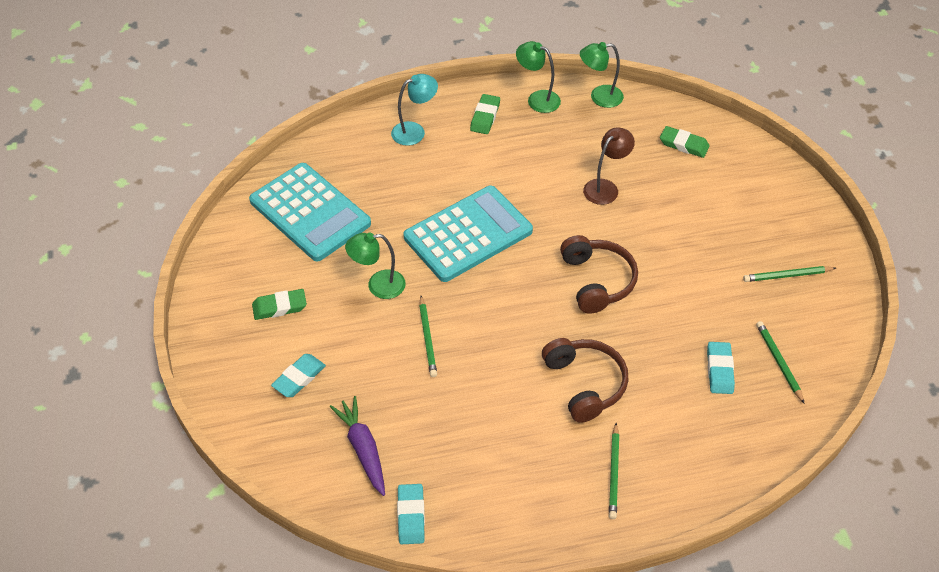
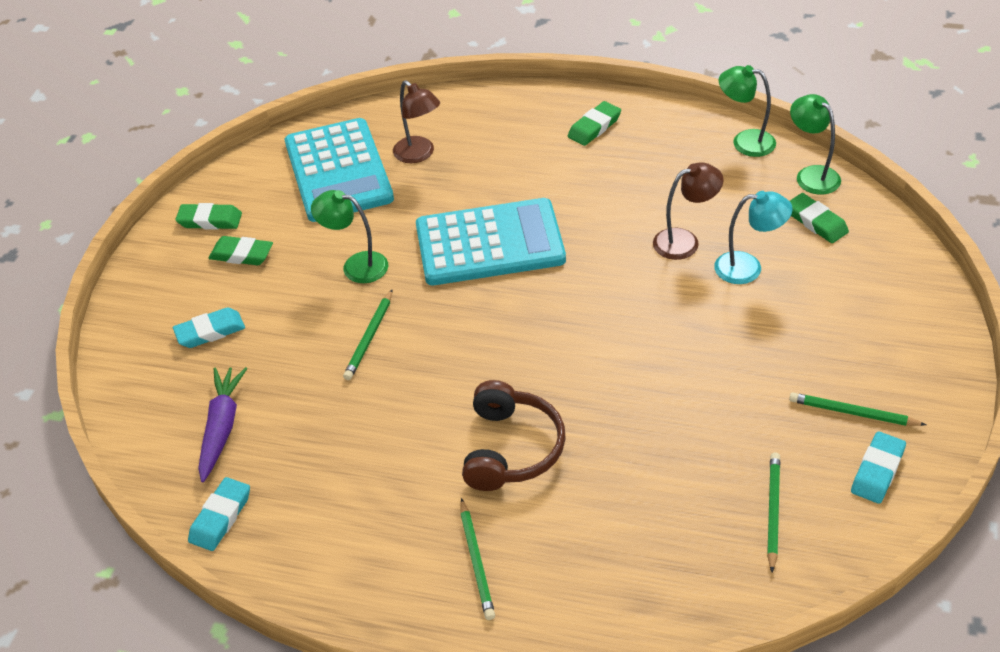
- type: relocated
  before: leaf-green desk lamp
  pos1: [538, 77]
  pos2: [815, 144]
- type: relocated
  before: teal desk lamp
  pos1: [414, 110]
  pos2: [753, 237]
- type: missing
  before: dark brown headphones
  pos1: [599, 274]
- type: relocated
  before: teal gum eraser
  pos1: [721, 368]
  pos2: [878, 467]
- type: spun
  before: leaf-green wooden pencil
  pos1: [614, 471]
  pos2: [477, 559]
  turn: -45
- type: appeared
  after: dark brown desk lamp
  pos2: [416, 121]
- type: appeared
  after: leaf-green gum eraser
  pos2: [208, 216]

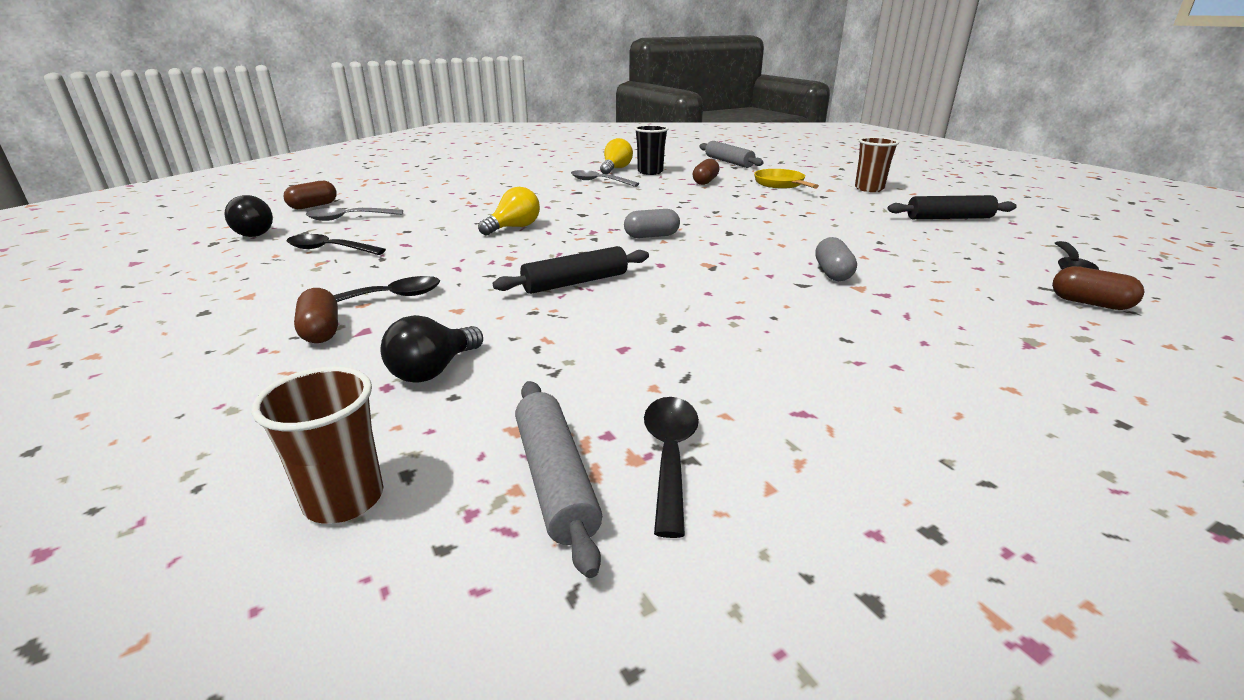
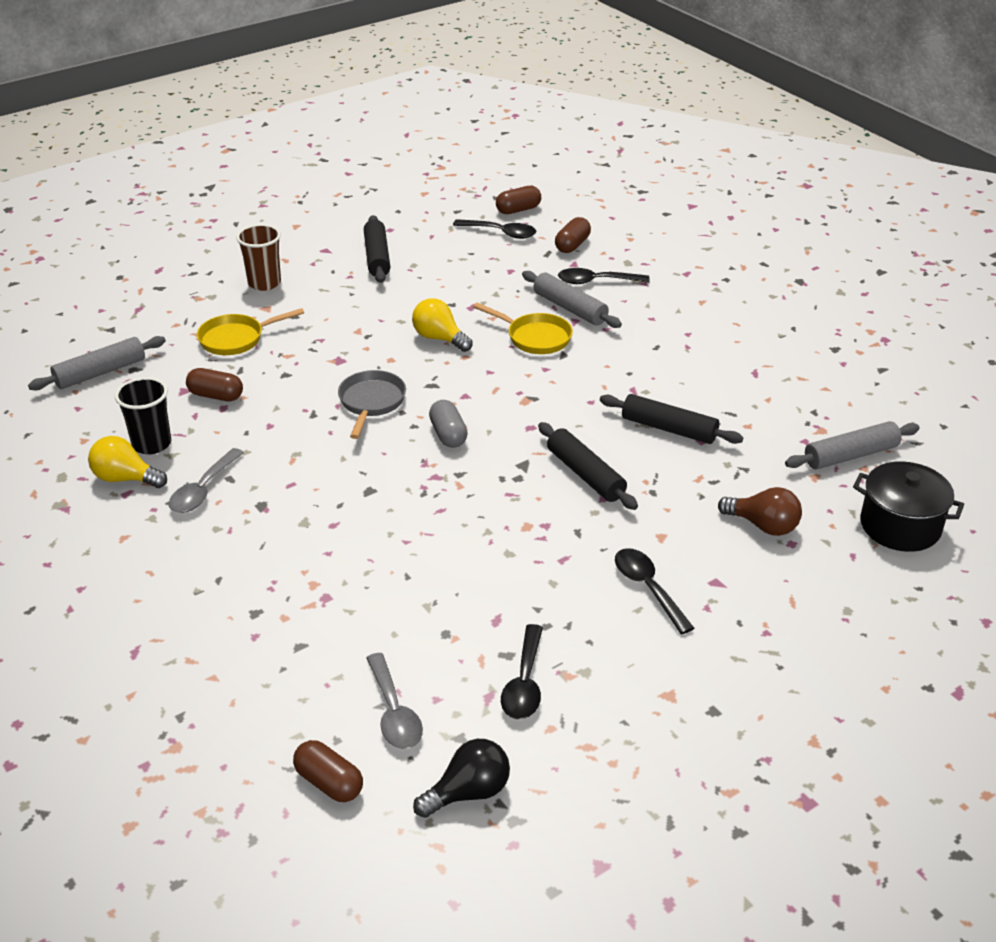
- type: relocated
  before: golden lightbulb
  pos1: [509, 211]
  pos2: [442, 325]
- type: exchanged
  before: grey pill shape
  after: golden skillet
  pos1: [836, 259]
  pos2: [523, 328]
- type: relocated
  before: dark brown pill shape
  pos1: [316, 315]
  pos2: [518, 200]
- type: colour
  before: black lightbulb
  after: dark brown lightbulb
  pos1: [431, 349]
  pos2: [760, 511]
- type: exchanged
  before: dark brown cup
  after: black pot
  pos1: [317, 444]
  pos2: [908, 506]
- type: relocated
  before: black teaspoon
  pos1: [671, 467]
  pos2: [604, 276]
- type: appeared
  after: grey pastry roller
  pos2: [572, 299]
- type: appeared
  after: grey skillet
  pos2: [372, 404]
- type: appeared
  after: black pastry roller
  pos2: [671, 419]

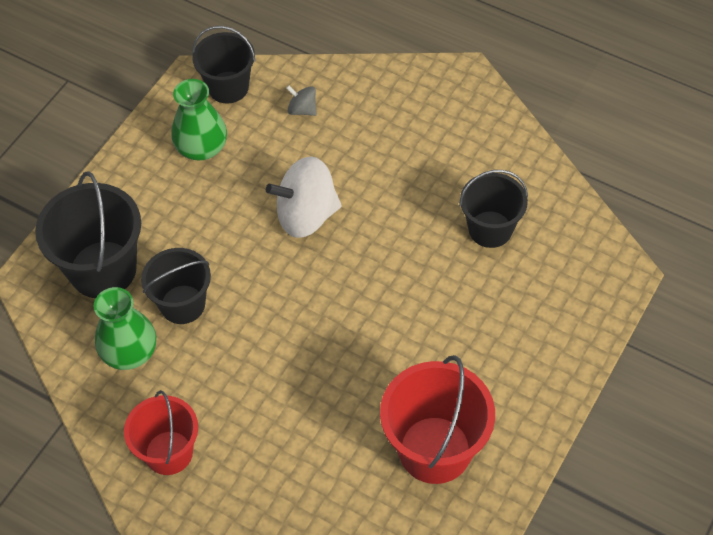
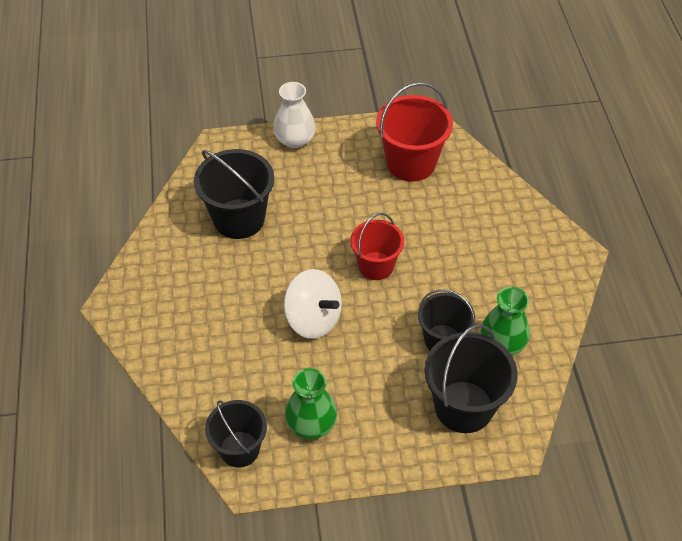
- type: missing
  before: grey toy top
  pos1: [301, 100]
- type: size
  before: black bucket
  pos1: [493, 209]
  pos2: [234, 194]
  scale: 1.52
- type: relocated
  before: crimson bucket
  pos1: [161, 432]
  pos2: [377, 246]
- type: appeared
  after: white tall vase
  pos2: [294, 115]

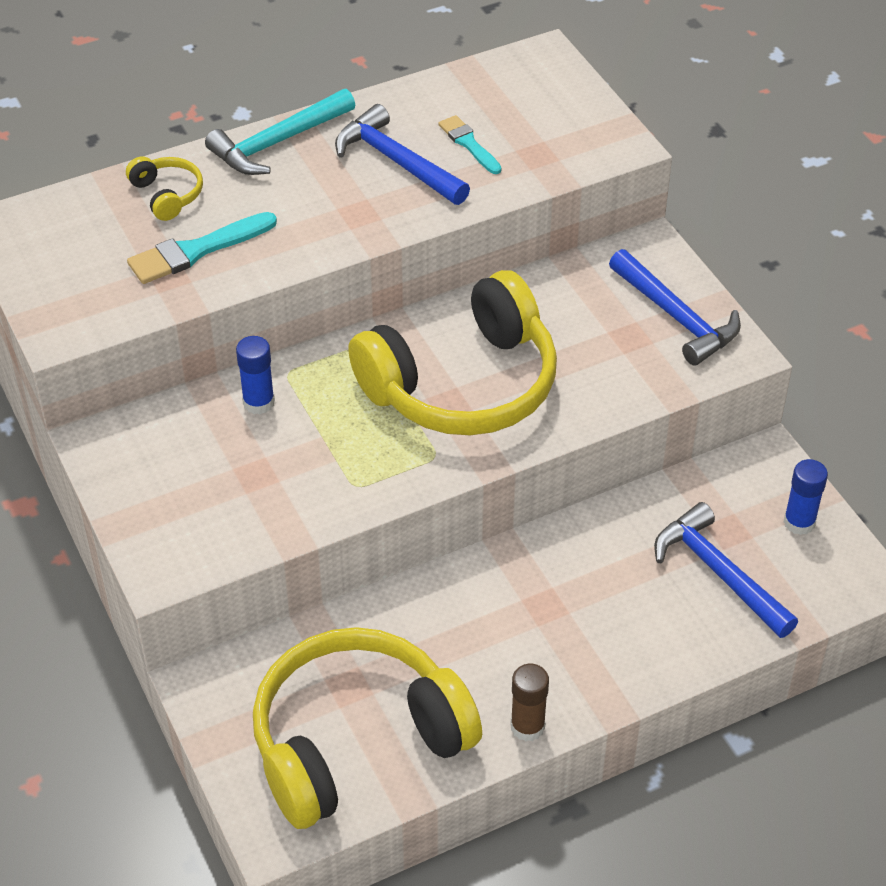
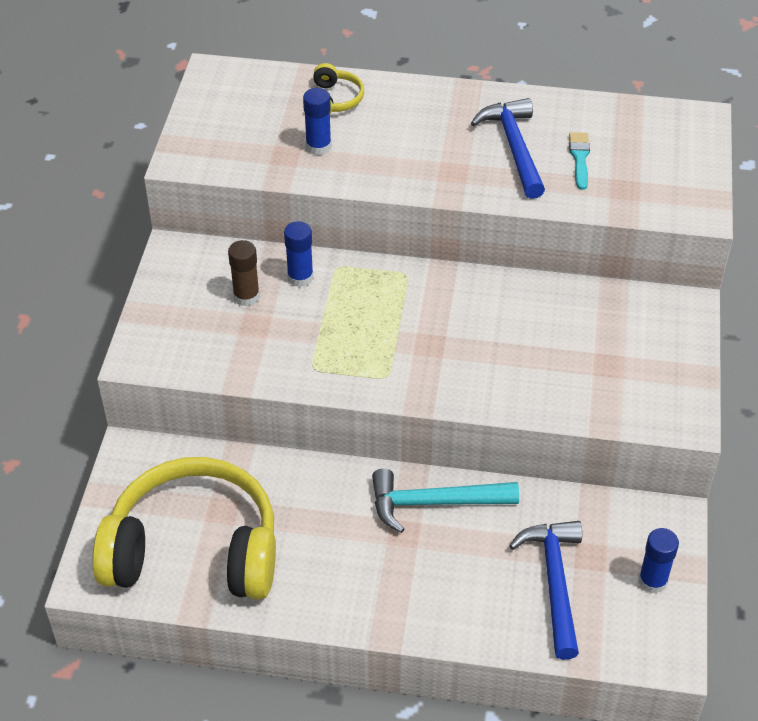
- type: relocated
  before: teal claw hammer
  pos1: [280, 132]
  pos2: [445, 501]
- type: exchanged
  before: teal brush
  after: blue glue
  pos1: [202, 248]
  pos2: [317, 121]
- type: missing
  before: blue claw hammer
  pos1: [675, 307]
- type: missing
  before: golden headphones
  pos1: [452, 352]
- type: relocated
  before: dark brown glue
  pos1: [529, 702]
  pos2: [244, 273]

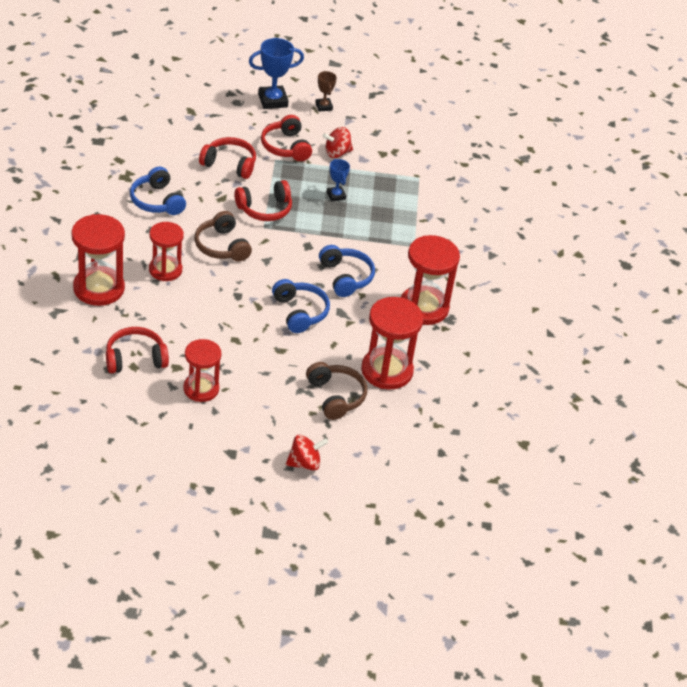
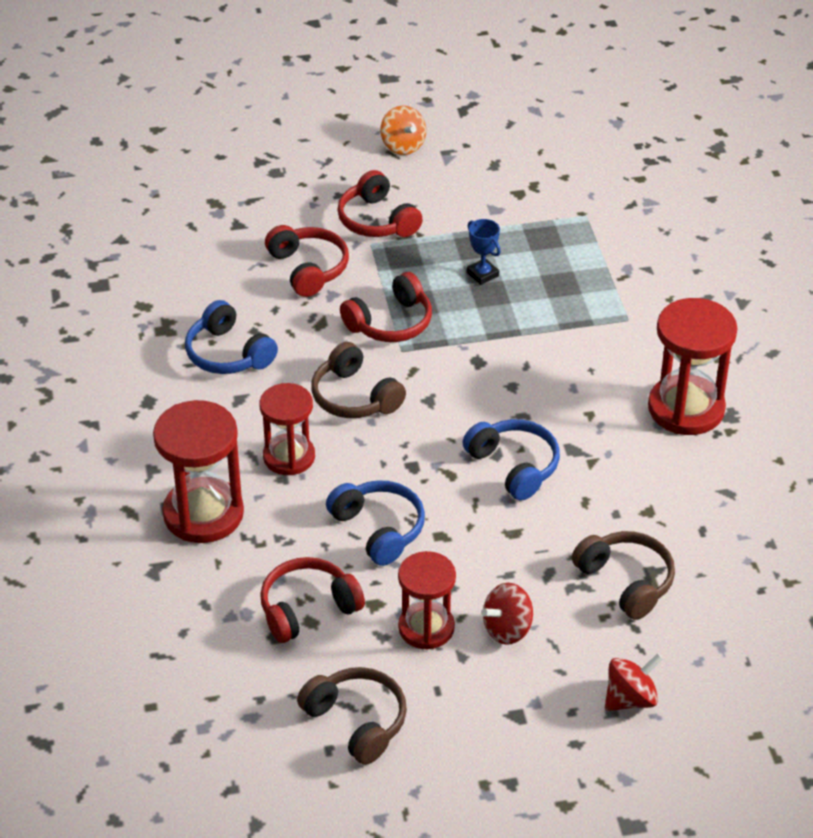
- type: missing
  before: blue trophy
  pos1: [276, 73]
- type: exchanged
  before: dark brown trophy
  after: bright orange toy top
  pos1: [326, 91]
  pos2: [403, 130]
- type: relocated
  before: crimson toy top
  pos1: [338, 142]
  pos2: [507, 614]
- type: spun
  before: crimson headphones
  pos1: [227, 158]
  pos2: [307, 261]
  turn: 60
- type: relocated
  before: blue headphones
  pos1: [347, 271]
  pos2: [375, 523]
- type: missing
  before: crimson hourglass
  pos1: [392, 343]
- type: appeared
  after: dark brown headphones
  pos2: [352, 716]

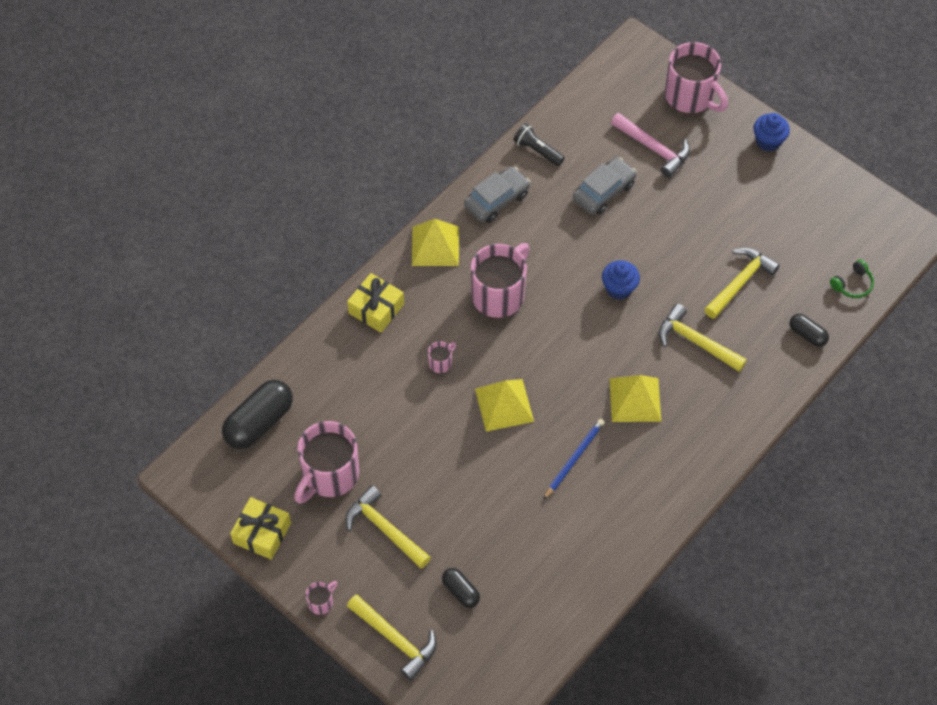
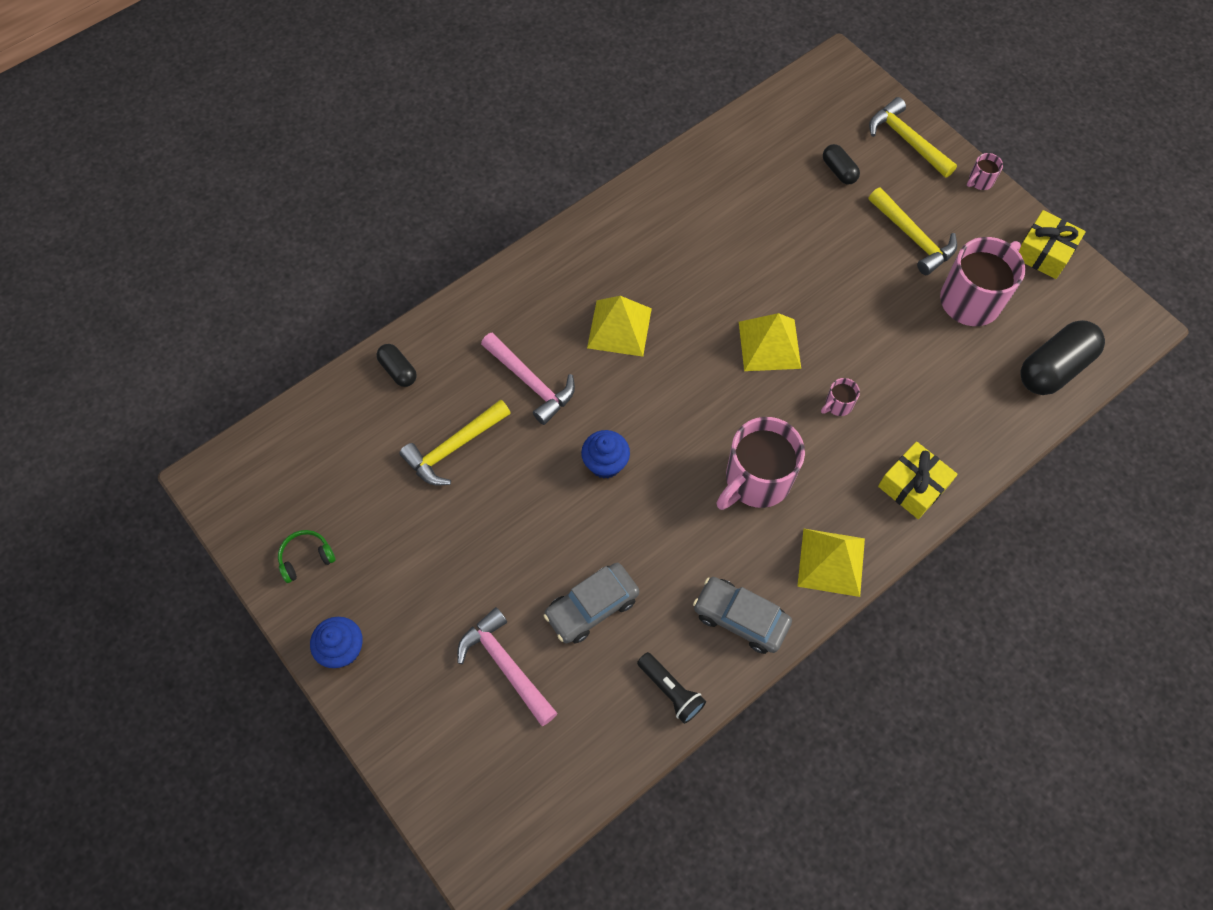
- type: missing
  before: pink tea mug
  pos1: [696, 77]
- type: spun
  before: grey car
  pos1: [497, 195]
  pos2: [742, 615]
  turn: 60
- type: relocated
  before: leaf-green headphones
  pos1: [852, 278]
  pos2: [307, 556]
- type: colour
  before: golden claw hammer
  after: pink claw hammer
  pos1: [703, 338]
  pos2: [528, 378]
- type: missing
  before: blue wooden pencil
  pos1: [574, 459]

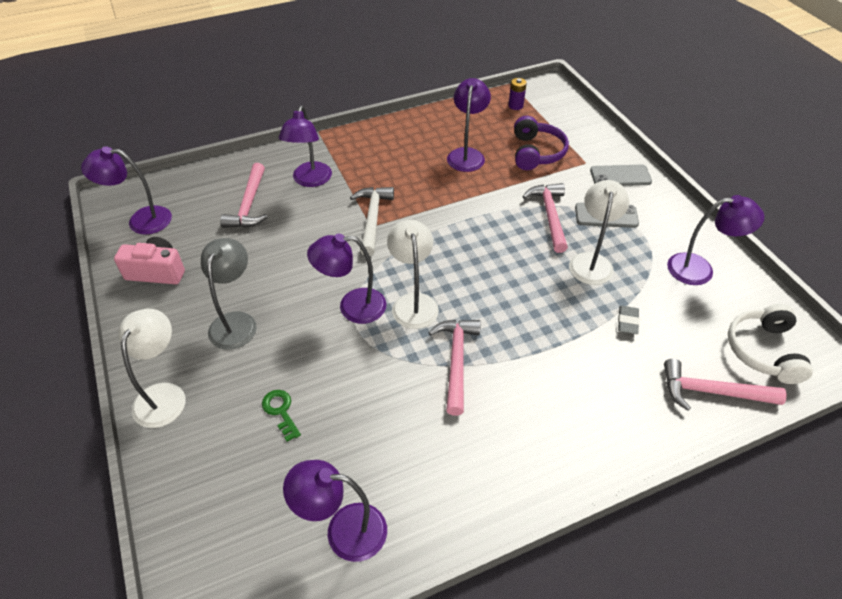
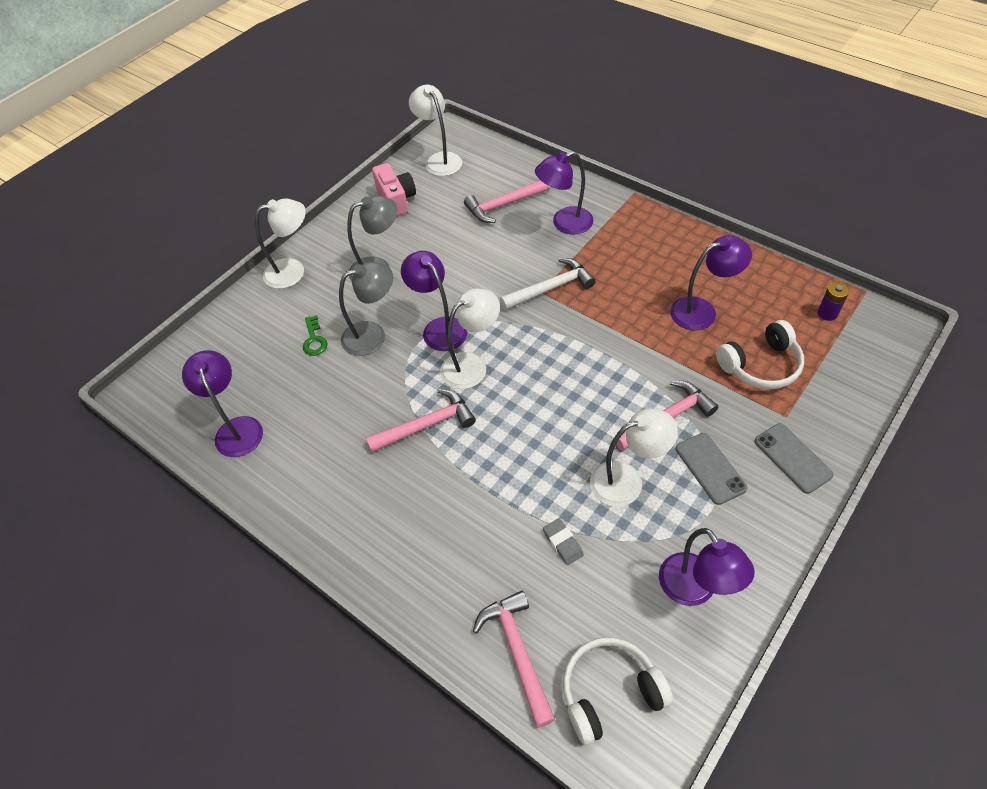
- type: colour
  before: purple headphones
  after: white headphones
  pos1: [541, 143]
  pos2: [760, 354]
- type: colour
  before: purple desk lamp
  after: white desk lamp
  pos1: [126, 191]
  pos2: [435, 130]
- type: spun
  before: grey gum eraser
  pos1: [629, 320]
  pos2: [563, 541]
  turn: 75
- type: spun
  before: leaf-green latchkey
  pos1: [281, 416]
  pos2: [315, 335]
  turn: 135
- type: appeared
  after: grey desk lamp
  pos2: [366, 309]

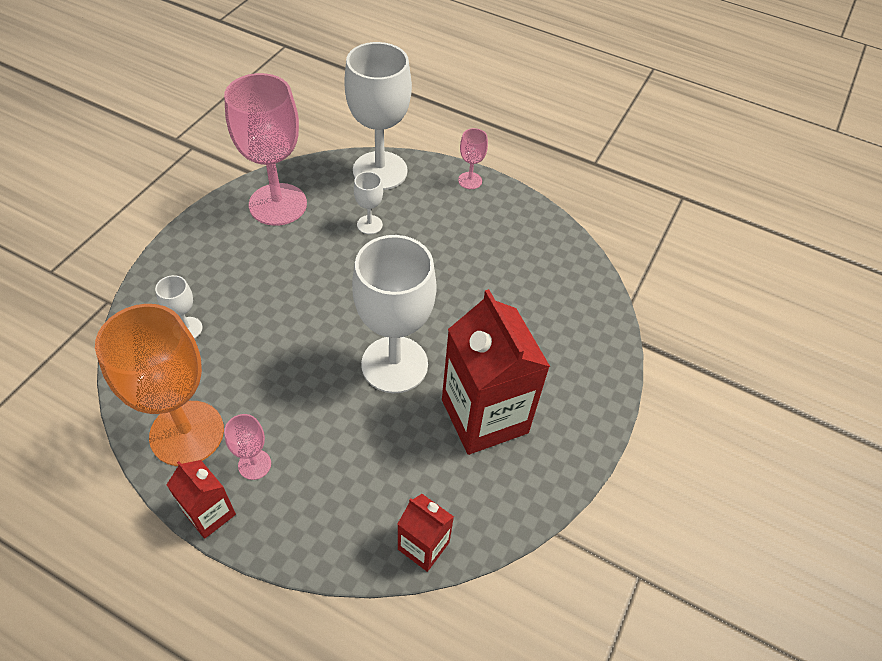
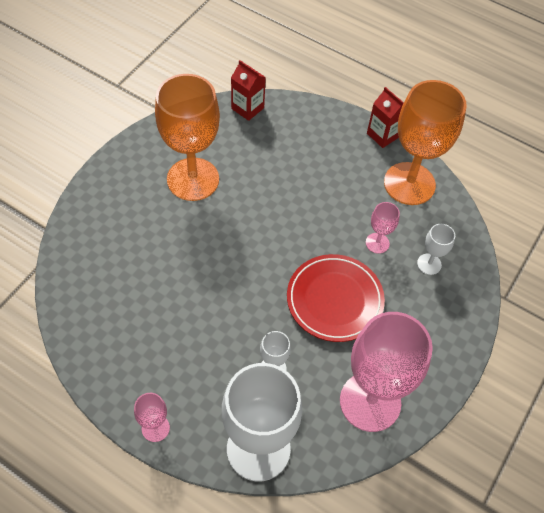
- type: missing
  before: white goblet
  pos1: [394, 314]
- type: exchanged
  before: crimson carton
  after: bright orange goblet
  pos1: [496, 372]
  pos2: [187, 137]
- type: relocated
  before: pink goblet
  pos1: [247, 447]
  pos2: [383, 228]
- type: appeared
  after: crimson plate
  pos2: [336, 298]

